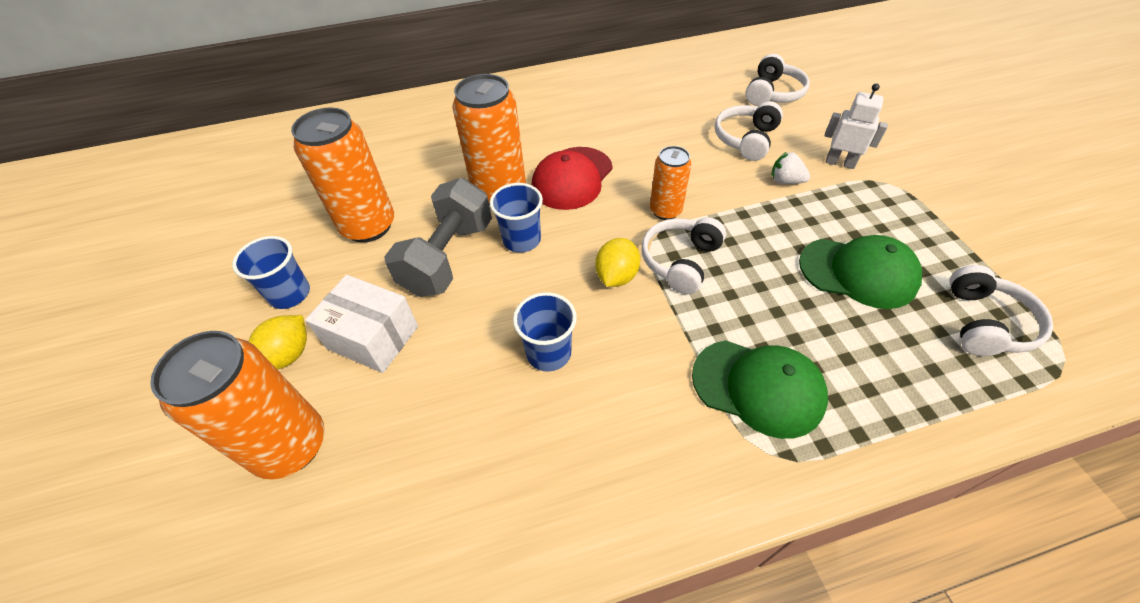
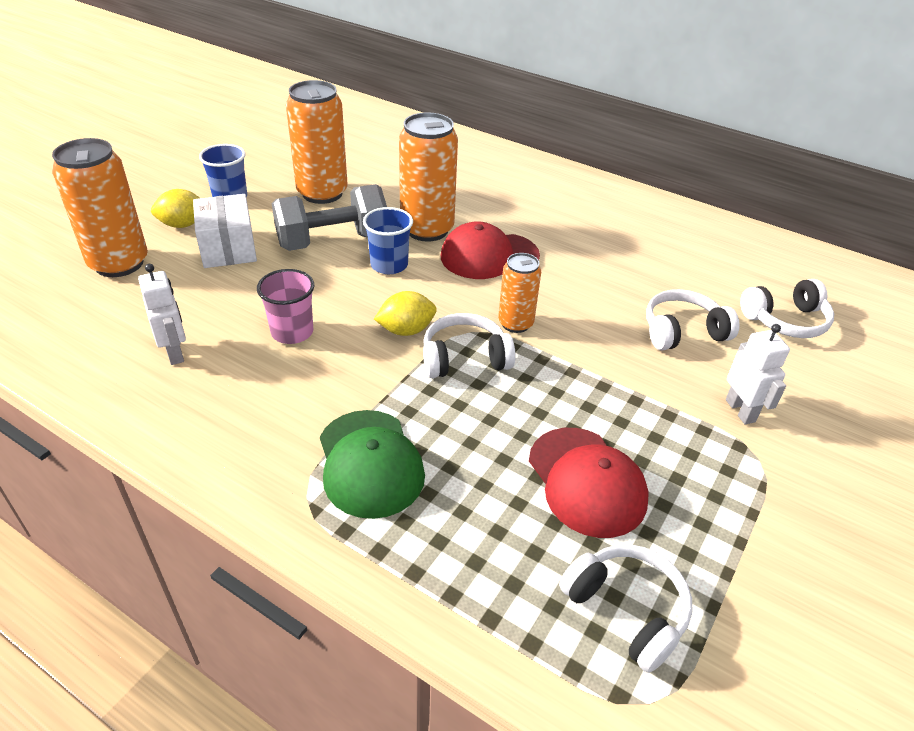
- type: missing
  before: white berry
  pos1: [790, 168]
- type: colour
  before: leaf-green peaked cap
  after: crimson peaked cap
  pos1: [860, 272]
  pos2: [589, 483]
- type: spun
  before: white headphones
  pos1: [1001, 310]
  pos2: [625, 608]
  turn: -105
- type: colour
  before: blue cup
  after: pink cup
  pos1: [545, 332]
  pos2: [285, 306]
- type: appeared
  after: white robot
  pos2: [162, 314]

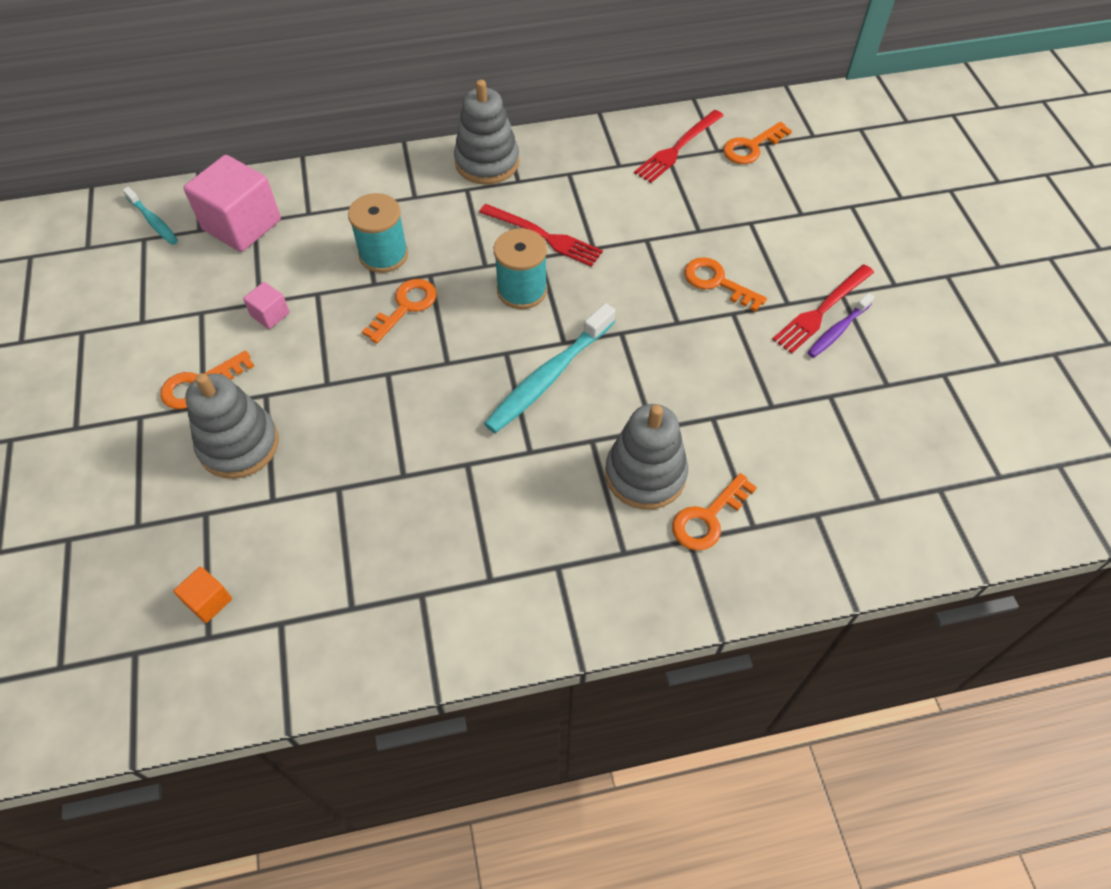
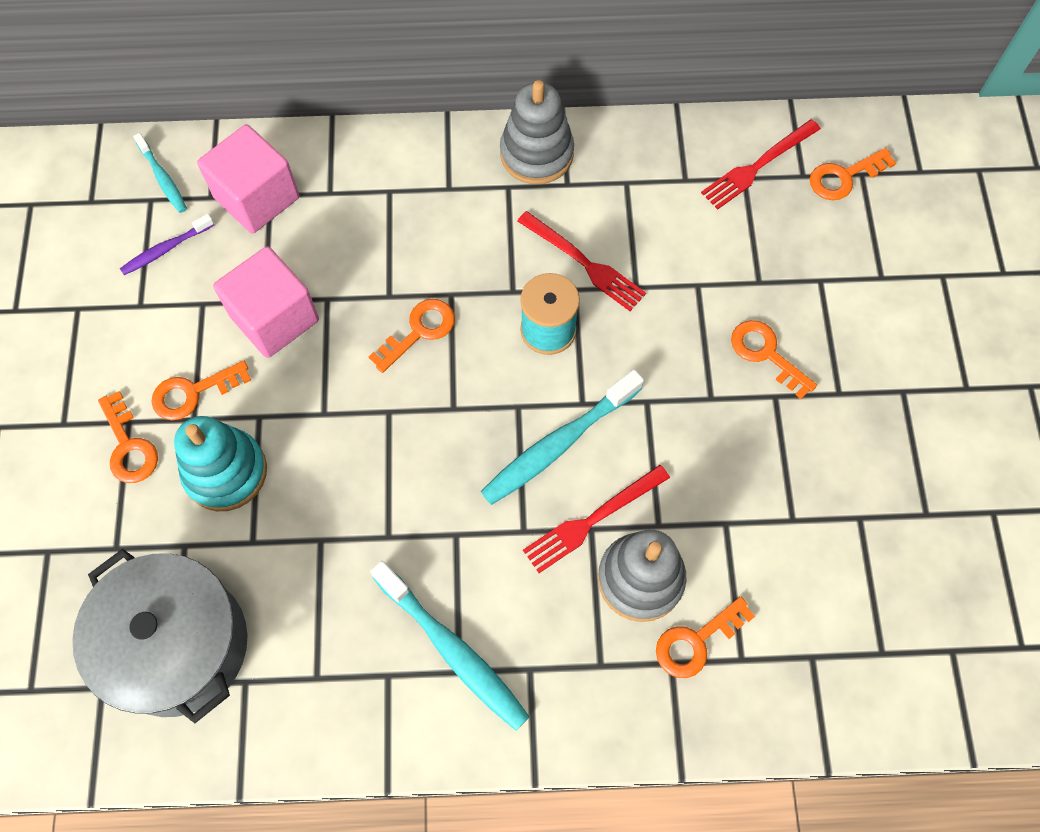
- type: missing
  before: teal reel of thread
  pos1: [378, 233]
- type: relocated
  before: crimson fork
  pos1: [823, 309]
  pos2: [596, 519]
- type: size
  before: pink cube
  pos1: [266, 305]
  pos2: [266, 302]
  scale: 2.16
- type: relocated
  before: purple toothbrush
  pos1: [840, 325]
  pos2: [167, 244]
- type: colour
  before: grey stacking toy
  after: teal stacking toy
  pos1: [232, 426]
  pos2: [220, 463]
- type: exchanged
  before: bright orange cube
  after: grey pot
  pos1: [203, 595]
  pos2: [160, 636]
- type: appeared
  after: bright orange latchkey
  pos2: [128, 437]
- type: appeared
  after: teal toothbrush
  pos2: [450, 645]

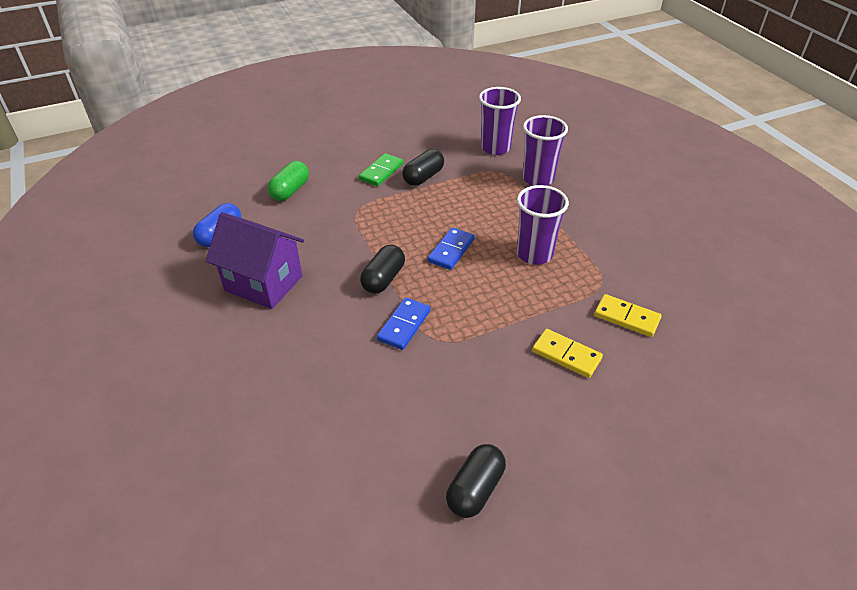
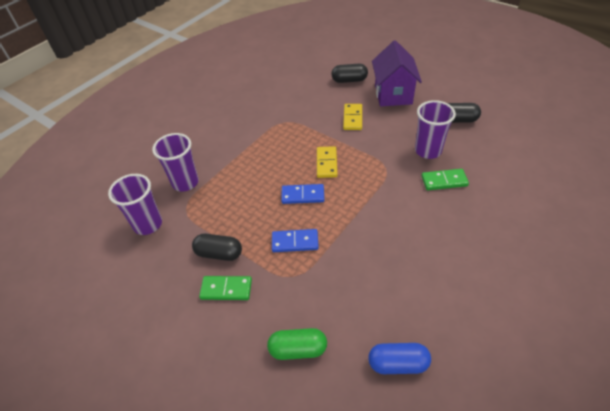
- type: relocated
  before: purple cup
  pos1: [543, 225]
  pos2: [435, 129]
- type: relocated
  before: purple toy house
  pos1: [255, 260]
  pos2: [397, 73]
- type: relocated
  before: black pill shape
  pos1: [382, 269]
  pos2: [349, 73]
- type: relocated
  before: golden domino
  pos1: [628, 315]
  pos2: [327, 162]
- type: relocated
  before: blue domino
  pos1: [404, 323]
  pos2: [295, 240]
- type: appeared
  after: leaf-green domino
  pos2: [445, 179]

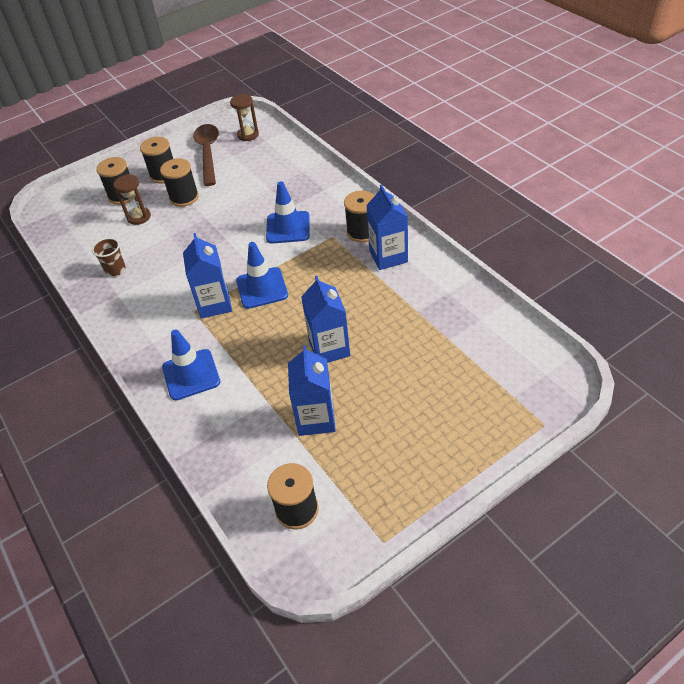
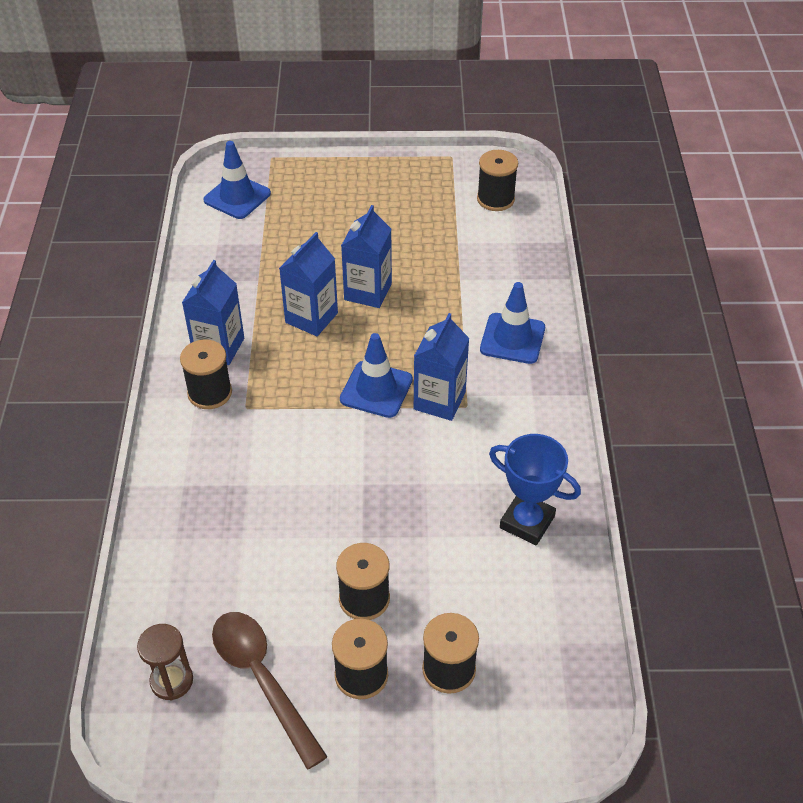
- type: spun
  before: dark brown teaspoon
  pos1: [206, 155]
  pos2: [270, 691]
  turn: 120
- type: missing
  before: dark brown hourglass
  pos1: [132, 199]
- type: relocated
  before: blue safety cone
  pos1: [288, 212]
  pos2: [237, 180]
- type: exchanged
  before: dark brown cup
  after: blue trophy
  pos1: [109, 257]
  pos2: [535, 489]
- type: relocated
  before: blue carton
  pos1: [312, 390]
  pos2: [308, 284]

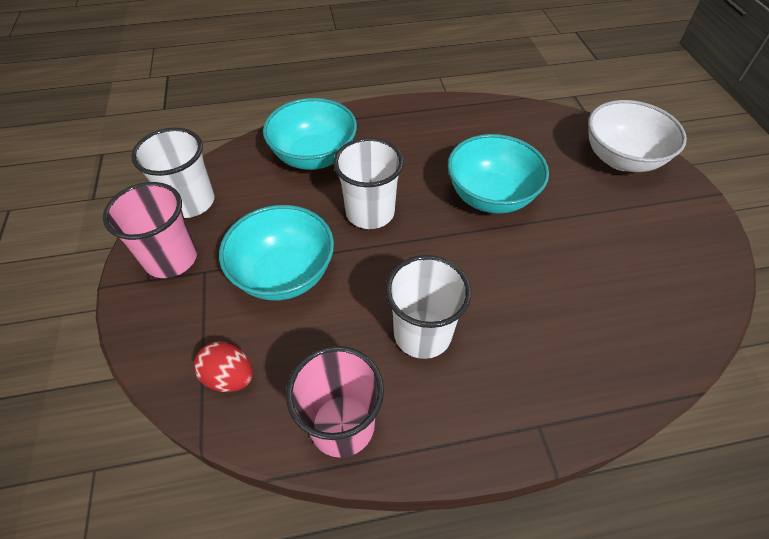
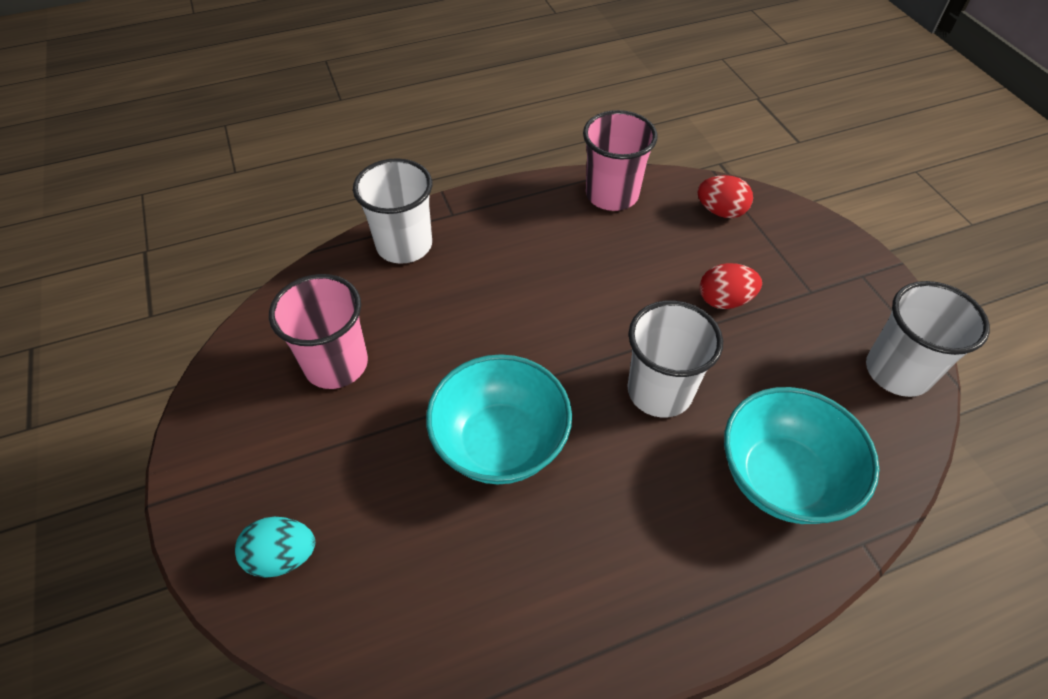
- type: exchanged
  before: white serving bowl
  after: teal egg shape
  pos1: [637, 136]
  pos2: [275, 547]
- type: relocated
  before: pink cup
  pos1: [150, 230]
  pos2: [318, 331]
- type: exchanged
  before: teal serving bowl
  after: crimson egg shape
  pos1: [276, 252]
  pos2: [731, 286]
- type: relocated
  before: white cup
  pos1: [428, 307]
  pos2: [392, 211]

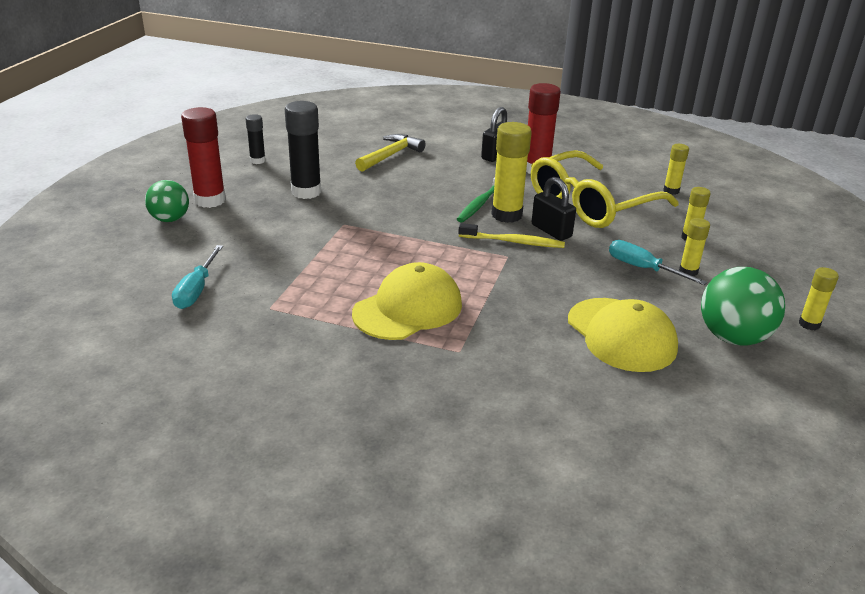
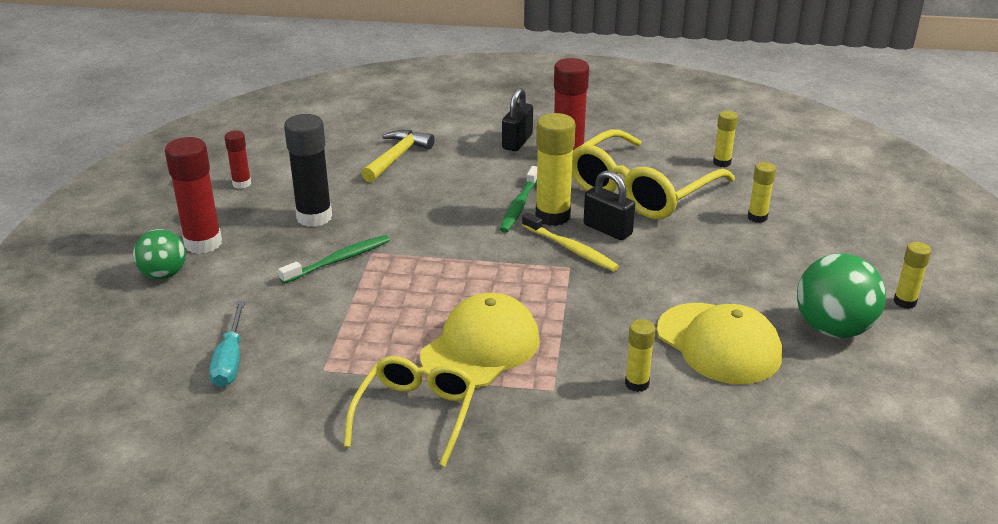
- type: colour
  before: black glue
  after: crimson glue
  pos1: [256, 139]
  pos2: [237, 160]
- type: relocated
  before: golden glue
  pos1: [694, 247]
  pos2: [640, 355]
- type: spun
  before: golden toothbrush
  pos1: [511, 235]
  pos2: [570, 241]
  turn: 45
- type: missing
  before: teal screwdriver
  pos1: [658, 262]
- type: appeared
  after: leaf-green toothbrush
  pos2: [334, 259]
- type: appeared
  after: golden eyeglasses
  pos2: [410, 411]

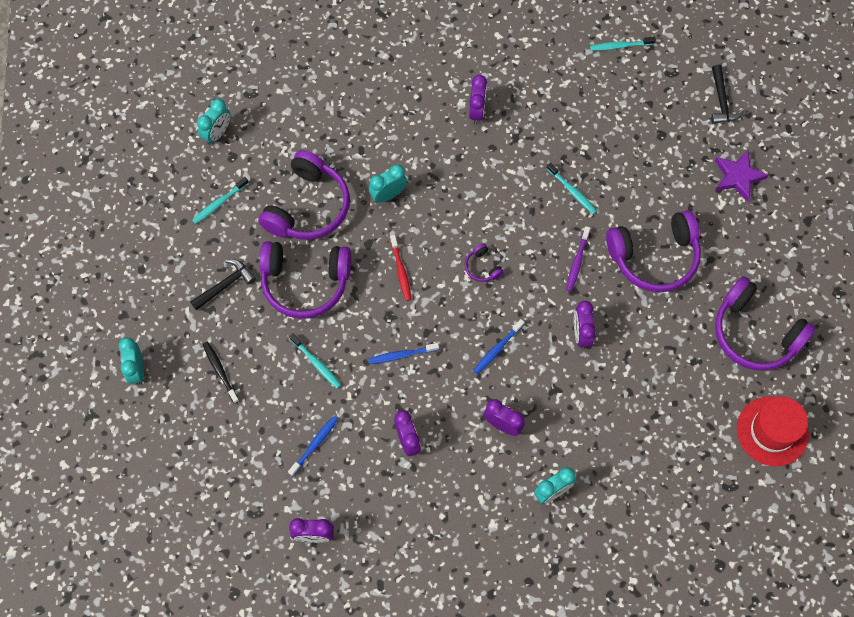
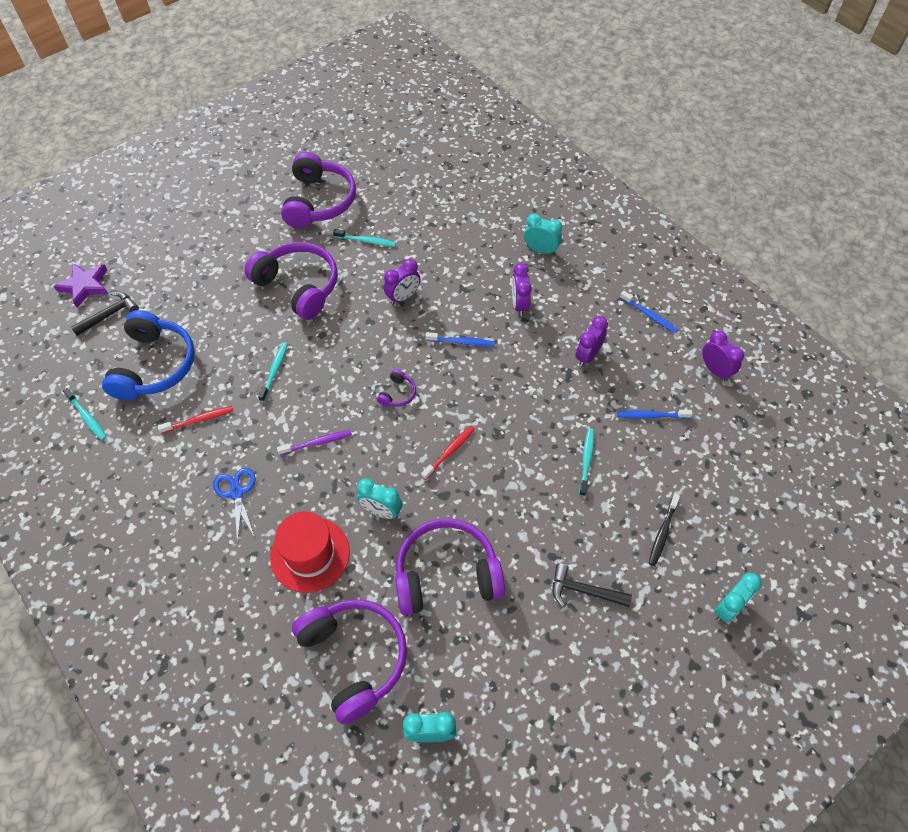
- type: exchanged
  before: purple bedside clock
  after: blue scissors
  pos1: [478, 99]
  pos2: [234, 505]
- type: relocated
  before: purple star shape
  pos1: [742, 176]
  pos2: [80, 285]
- type: relocated
  before: teal toothbrush
  pos1: [220, 200]
  pos2: [364, 238]
- type: relocated
  before: purple toothbrush
  pos1: [578, 258]
  pos2: [314, 442]
- type: relocated
  before: purple headphones
  pos1: [305, 280]
  pos2: [349, 661]
- type: relocated
  before: blue toothbrush
  pos1: [403, 353]
  pos2: [649, 312]
- type: relocated
  before: crimson hat
  pos1: [773, 431]
  pos2: [310, 552]
- type: appeared
  after: blue headphones
  pos2: [148, 355]
- type: appeared
  after: crimson toothbrush
  pos2: [195, 420]

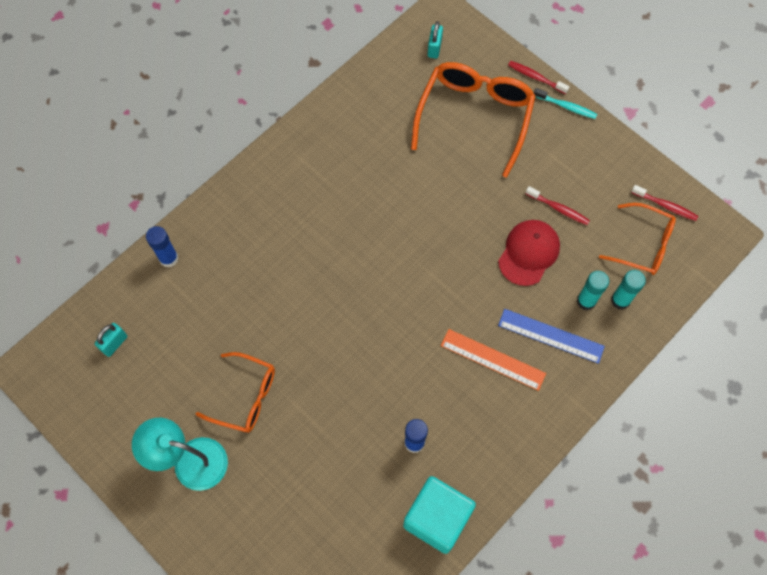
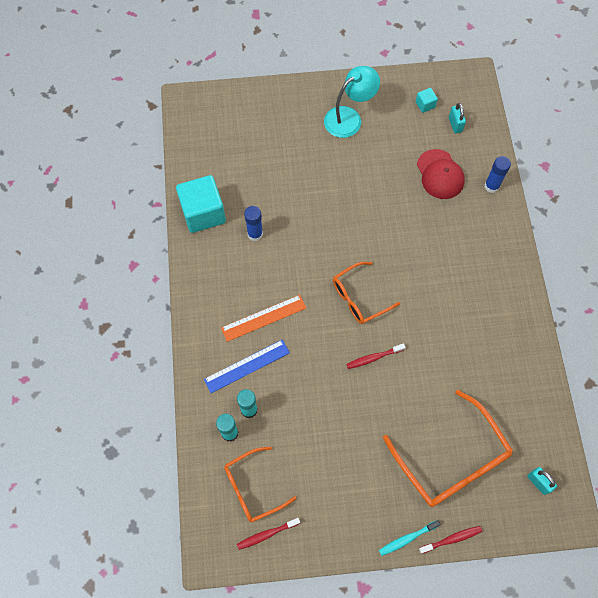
- type: relocated
  before: crimson toothbrush
  pos1: [558, 205]
  pos2: [376, 356]
- type: relocated
  before: crimson peaked cap
  pos1: [529, 253]
  pos2: [441, 174]
- type: relocated
  before: bright orange eyeglasses
  pos1: [235, 392]
  pos2: [366, 293]
- type: appeared
  after: teal cube
  pos2: [427, 100]

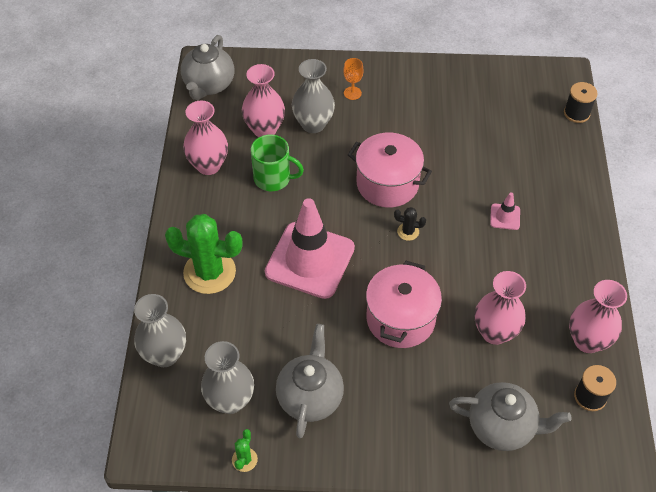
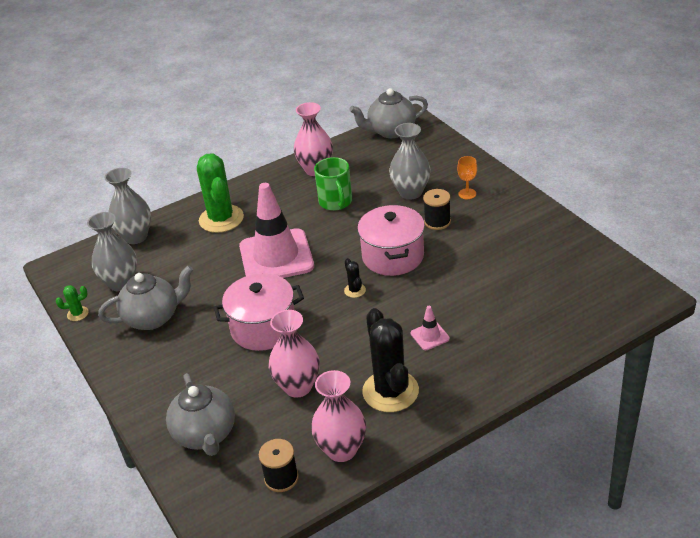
- type: missing
  before: pink tall vase
  pos1: [263, 100]
- type: relocated
  before: black reel of thread
  pos1: [581, 102]
  pos2: [437, 209]
- type: appeared
  after: black prickly plant
  pos2: [390, 360]

